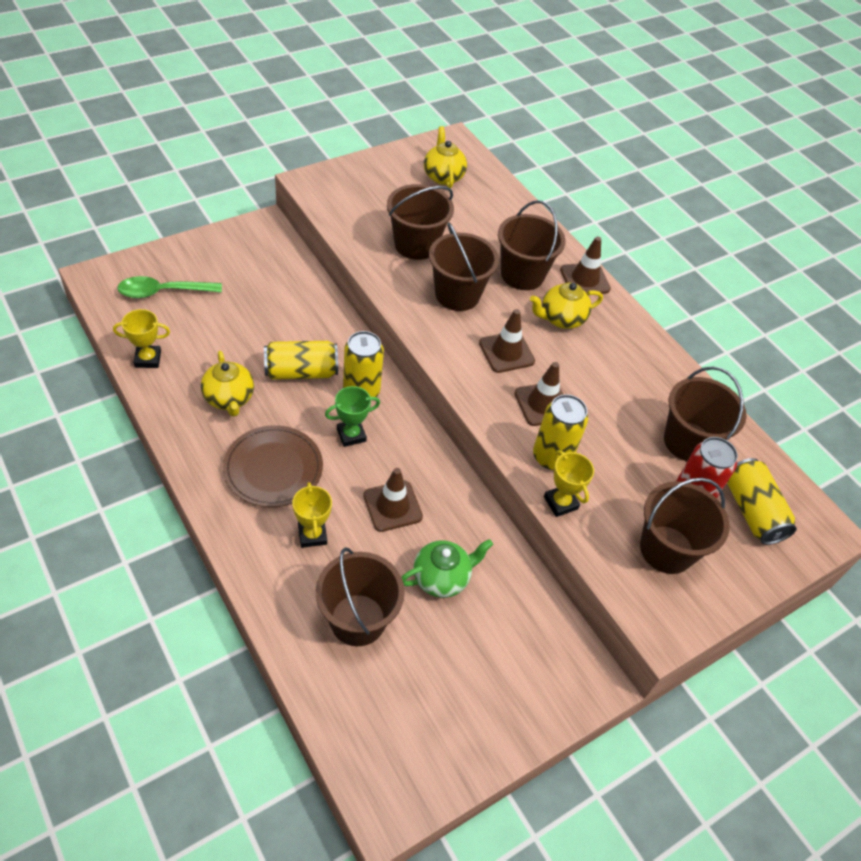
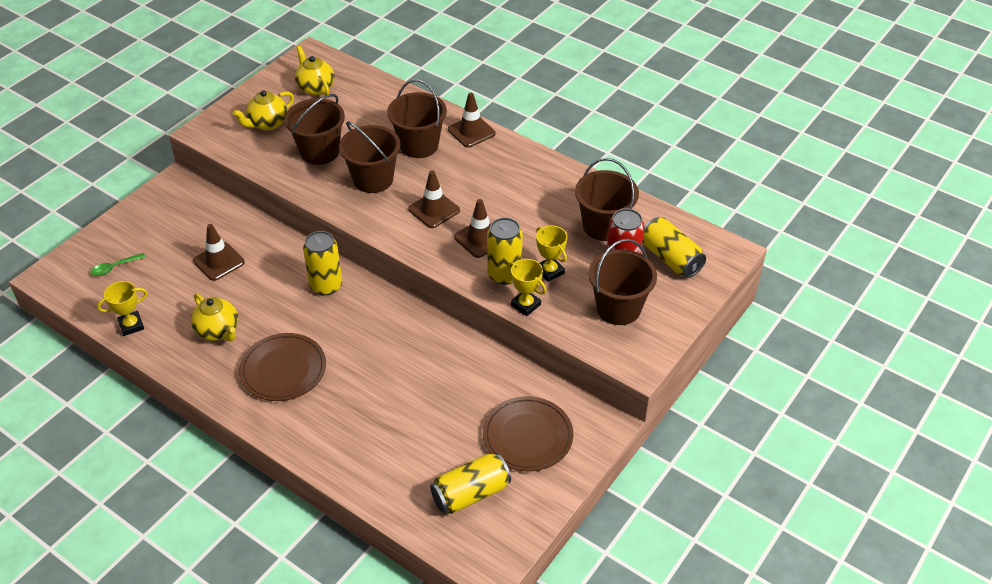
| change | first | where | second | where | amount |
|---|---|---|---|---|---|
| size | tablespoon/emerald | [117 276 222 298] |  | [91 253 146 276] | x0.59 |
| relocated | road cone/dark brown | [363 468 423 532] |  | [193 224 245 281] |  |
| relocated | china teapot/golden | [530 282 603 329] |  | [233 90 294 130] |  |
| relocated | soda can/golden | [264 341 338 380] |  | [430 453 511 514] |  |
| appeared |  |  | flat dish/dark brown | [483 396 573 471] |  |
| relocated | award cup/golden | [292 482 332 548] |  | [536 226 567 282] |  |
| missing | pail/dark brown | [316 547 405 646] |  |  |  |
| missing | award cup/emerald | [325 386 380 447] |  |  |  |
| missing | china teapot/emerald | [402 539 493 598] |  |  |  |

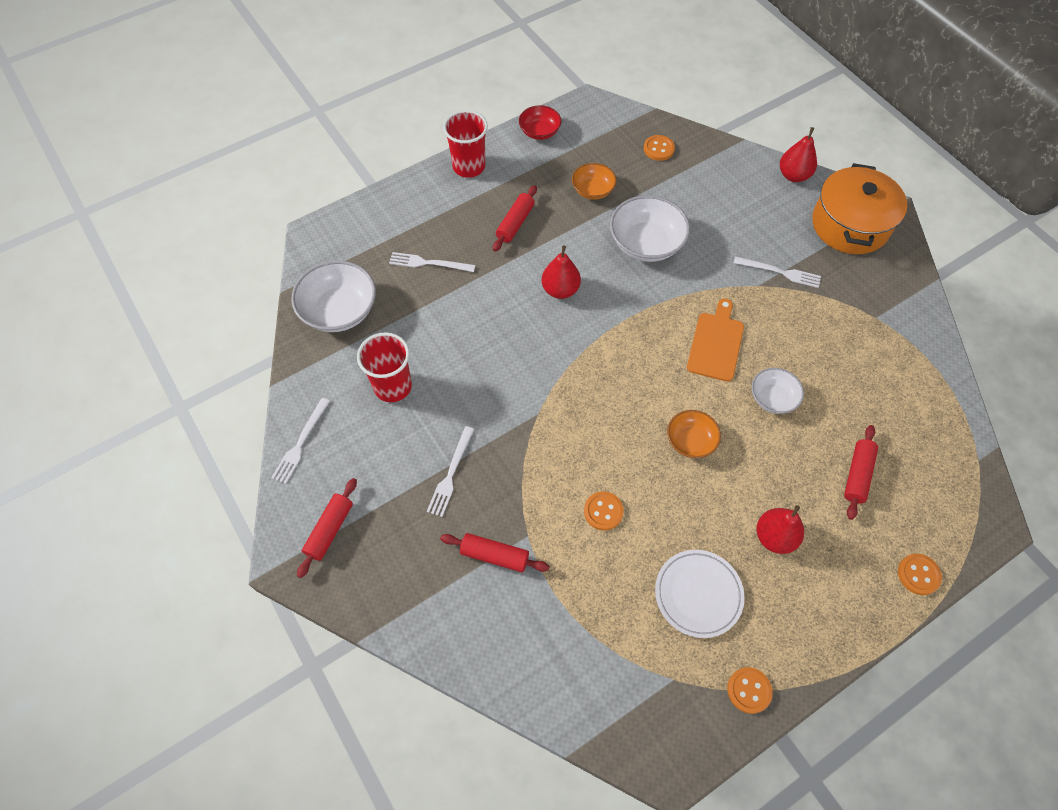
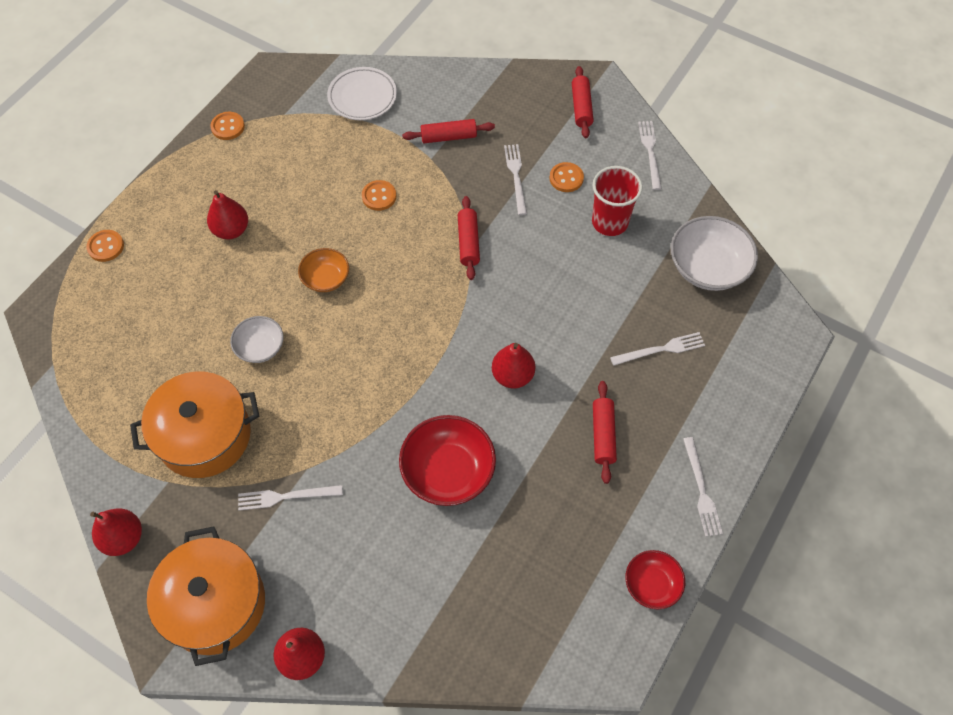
| change | first | where | second | where | amount |
|---|---|---|---|---|---|
| appeared |  |  | toy pear/scarlet | [90 508 142 556] |  |
| appeared |  |  | pot/orange | [130 372 259 478] |  |
| relocated | flat dish/white | [655 550 745 638] |  | [327 67 397 120] |  |
| colour | serving bowl/white | [610 195 690 262] | serving bowl/scarlet | [399 415 496 506] |  |
| relocated | pastry roller/scarlet | [844 425 878 520] |  | [458 196 480 280] |  |
| relocated | sewing button/orange | [644 135 675 161] |  | [550 162 584 192] |  |
| exchanged | cup/scarlet | [443 110 488 178] | fork/white | [683 437 723 537] |  |
| missing | serving bowl/orange | [572 163 617 200] |  |  |  |
| missing | chopping board/orange | [687 299 744 382] |  |  |  |

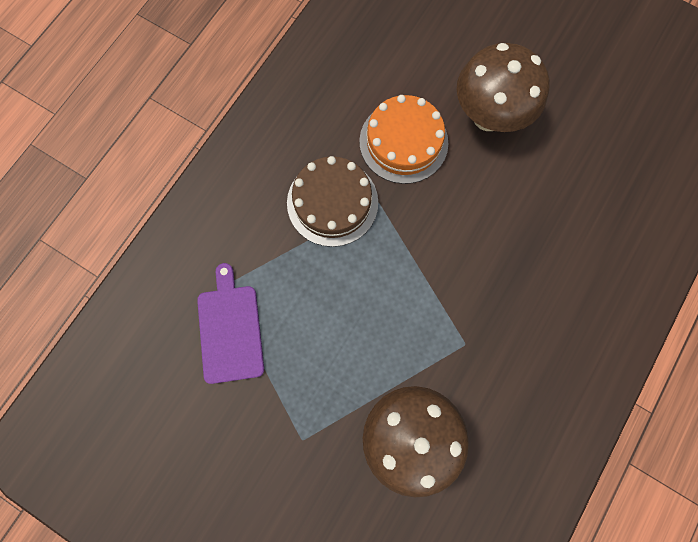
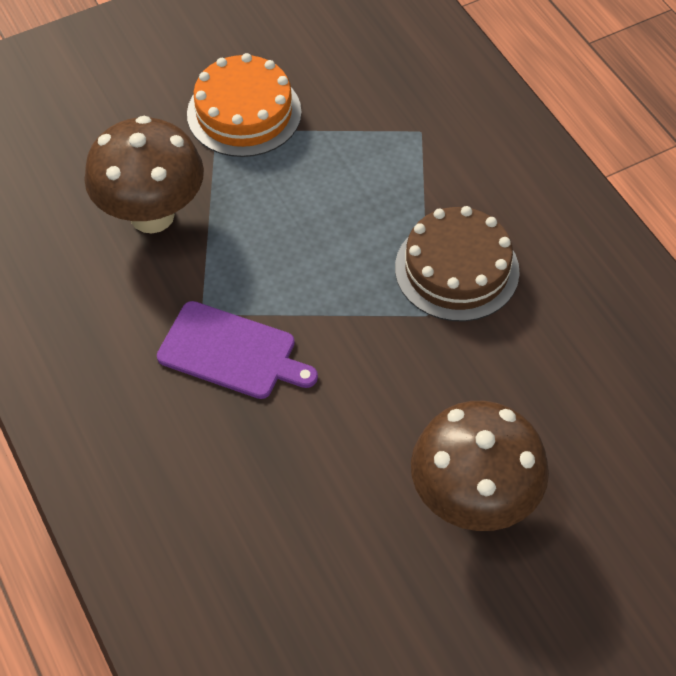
| change | first | where | second | where | amount |
|---|---|---|---|---|---|
| relocated | chopping board/violet | [197 263 264 384] |  | [157 301 318 399] |  |
| relocated | layer cake/orange | [359 95 448 184] |  | [187 53 302 157] |  |

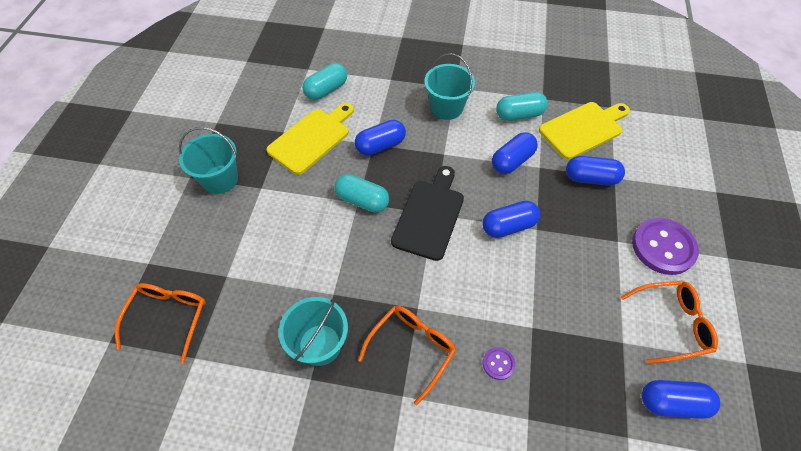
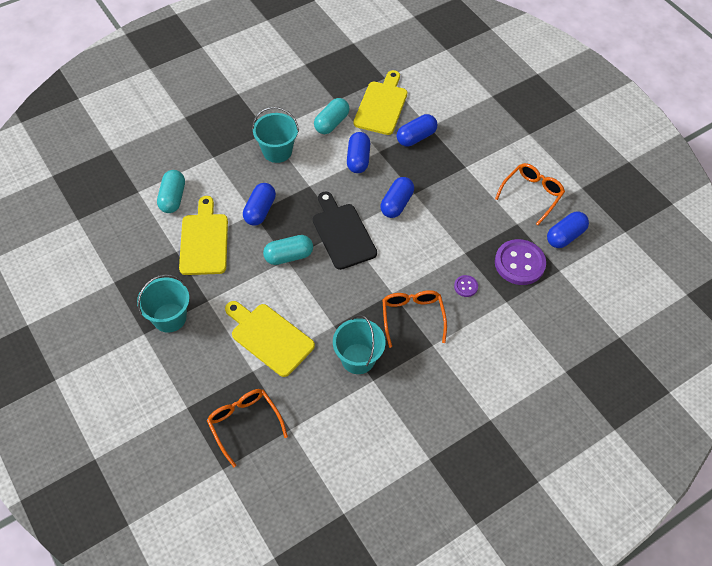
| change | first | where | second | where | amount |
|---|---|---|---|---|---|
| appeared |  |  | chopping board/golden | [225 301 315 377] |  |
| relocated | sewing button/violet | [632 218 699 275] |  | [495 239 546 285] |  |

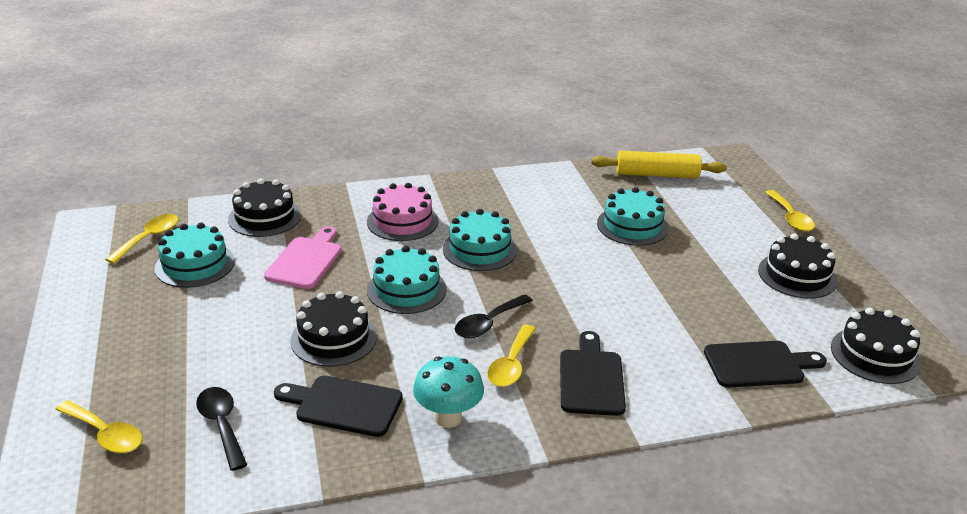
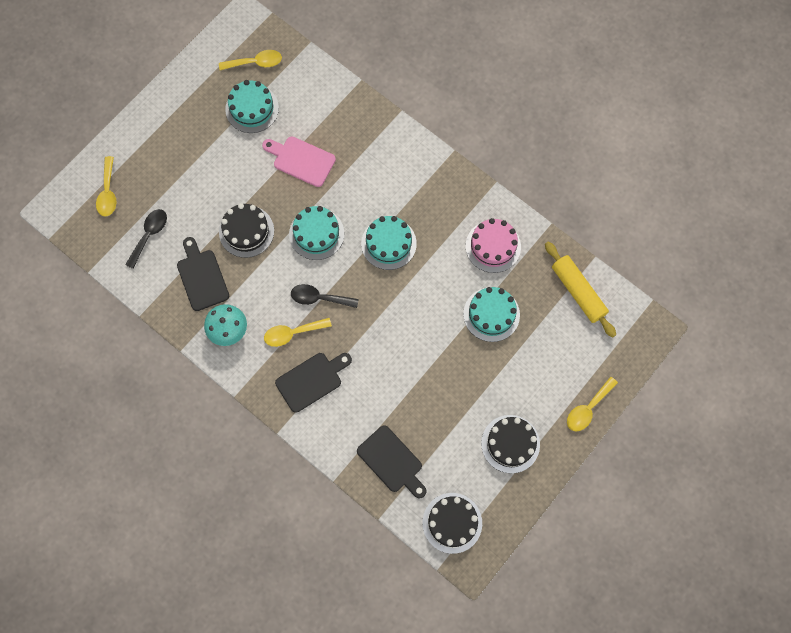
| change | first | where | second | where | amount |
|---|---|---|---|---|---|
| spun | chopping board/pink | [264 226 342 289] |  | [262 136 336 187] | 135 degrees counterclockwise |
| relocated | layer cake/pink | [367 183 439 241] |  | [466 218 521 273] |  |
| missing | layer cake/ebony | [228 179 301 237] |  |  |  |

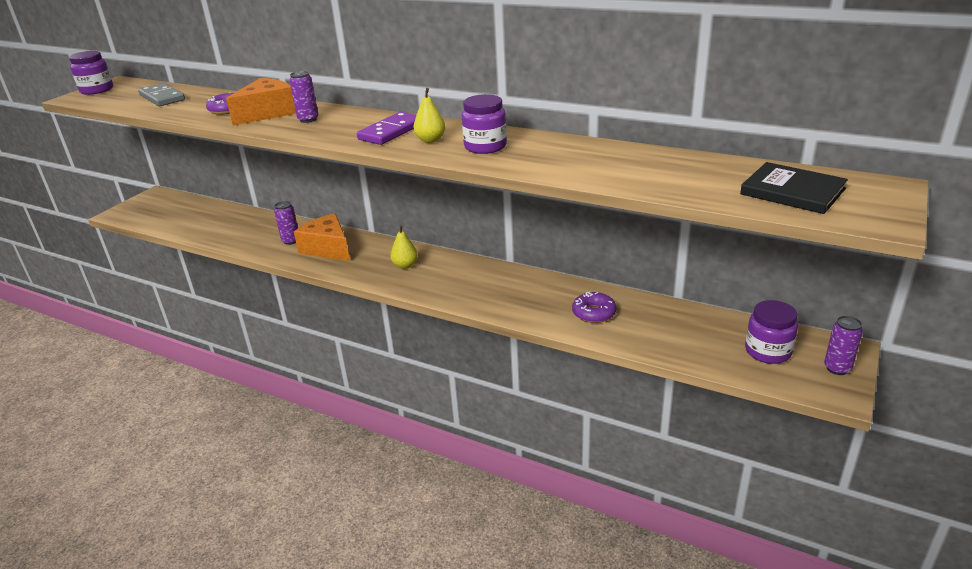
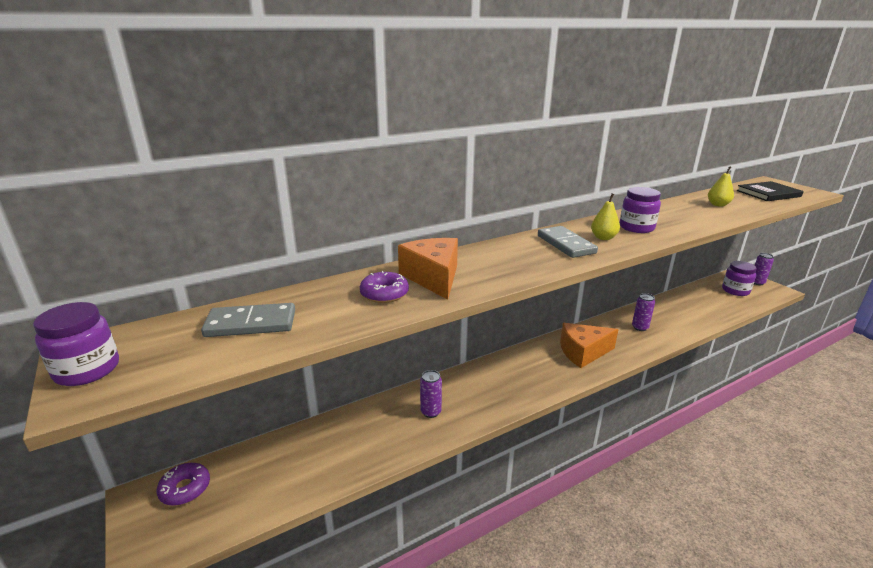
| change | first | where | second | where | amount |
|---|---|---|---|---|---|
| relocated | donut/violet | [572 292 616 323] |  | [156 463 210 506] |  |
| colour | domino/violet | [357 112 416 145] | domino/gray | [538 226 598 258] |  |
| relocated | piece of cheese/orange | [294 213 350 261] |  | [560 323 619 368] |  |
| relocated | soda can/violet | [289 71 318 123] |  | [632 293 655 331] |  |
| relocated | toy pear/golden | [390 225 418 269] |  | [708 166 734 207] |  |

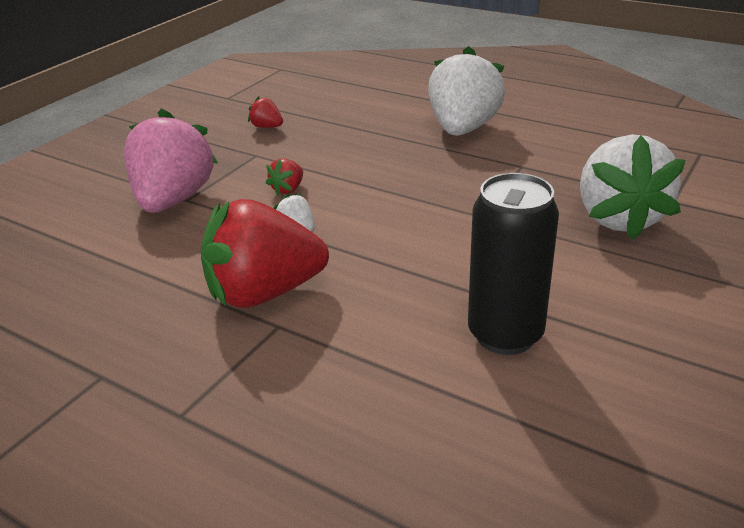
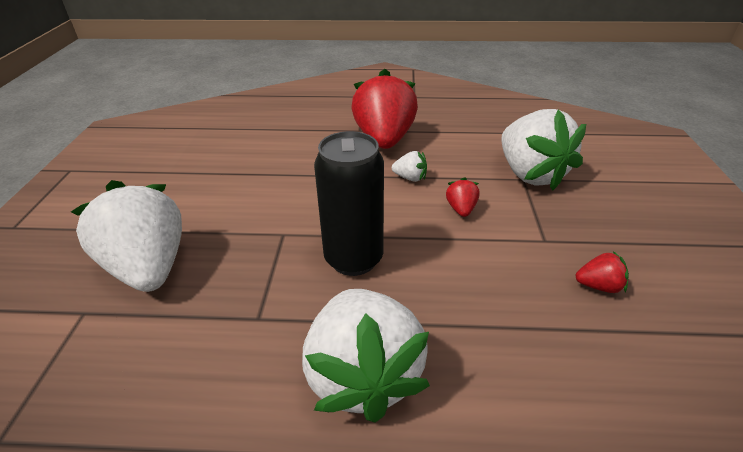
| change | first | where | second | where | amount |
|---|---|---|---|---|---|
| relocated | soda can/ebony | [468 173 559 355] |  | [314 131 384 276] |  |
| spun | toy strawberry/scarlet | [201 199 329 308] |  | [352 69 418 149] | 45 degrees counterclockwise |
| colour | toy strawberry/pink | [124 108 218 213] | toy strawberry/white | [501 109 586 190] |  |

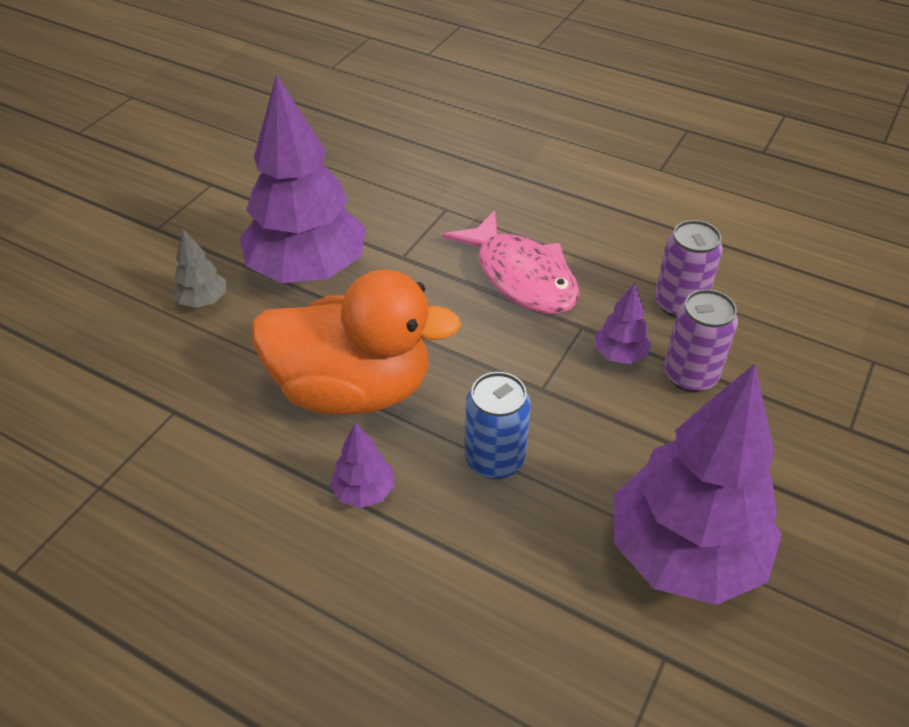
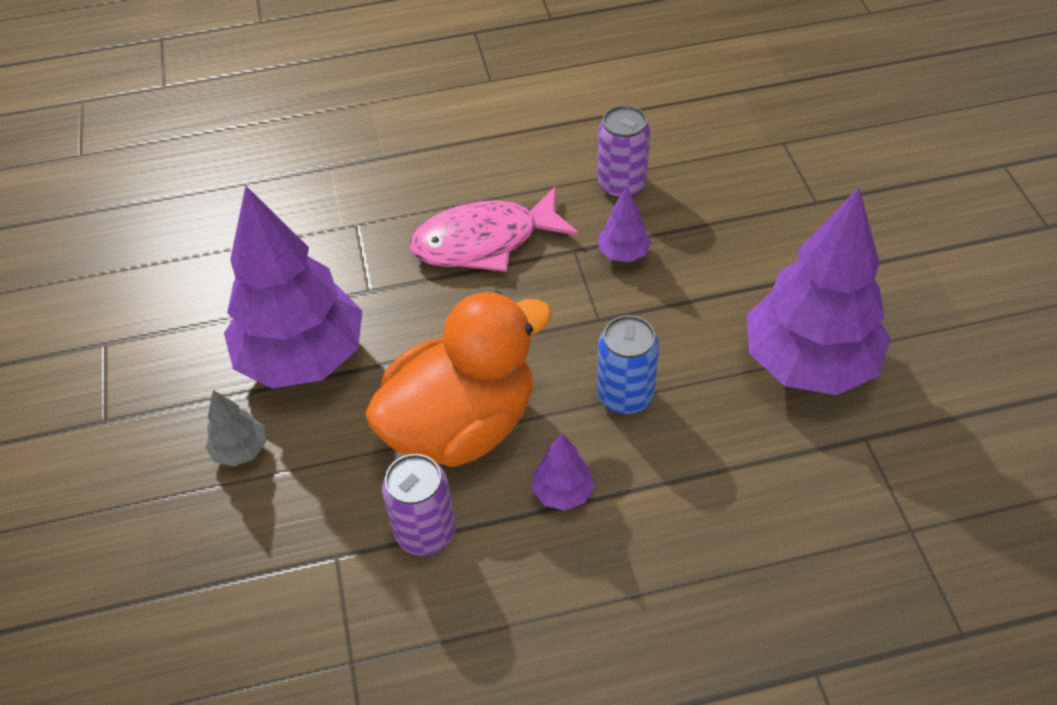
| change | first | where | second | where | amount |
|---|---|---|---|---|---|
| relocated | soda can/violet | [664 289 738 392] |  | [382 454 455 555] |  |
| spun | toy fish/pink | [443 210 580 314] |  | [410 186 579 272] | 150 degrees clockwise |

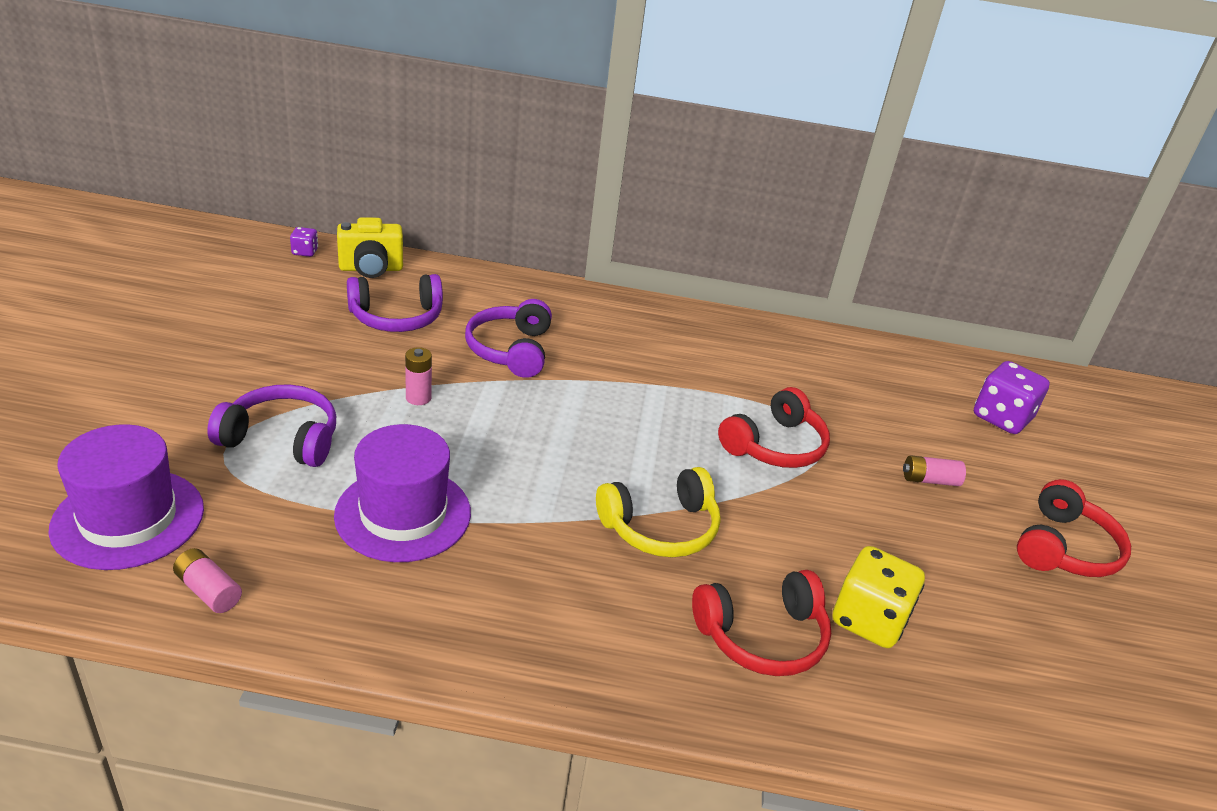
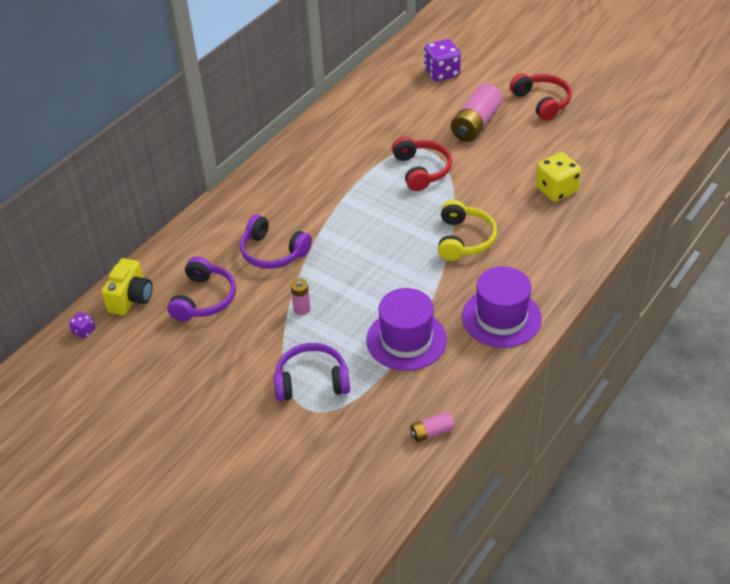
| change | first | where | second | where | amount |
|---|---|---|---|---|---|
| spun | over-ear headphones/violet | [207 385 336 467] |  | [274 343 350 401] | 45 degrees clockwise |
| size | AA battery/pink | [903 455 966 486] |  | [451 84 502 142] | x2.01 |
| relocated | top hat/violet | [48 424 204 570] |  | [462 266 542 348] |  |
| missing | over-ear headphones/scarlet | [692 570 831 676] |  |  |  |

